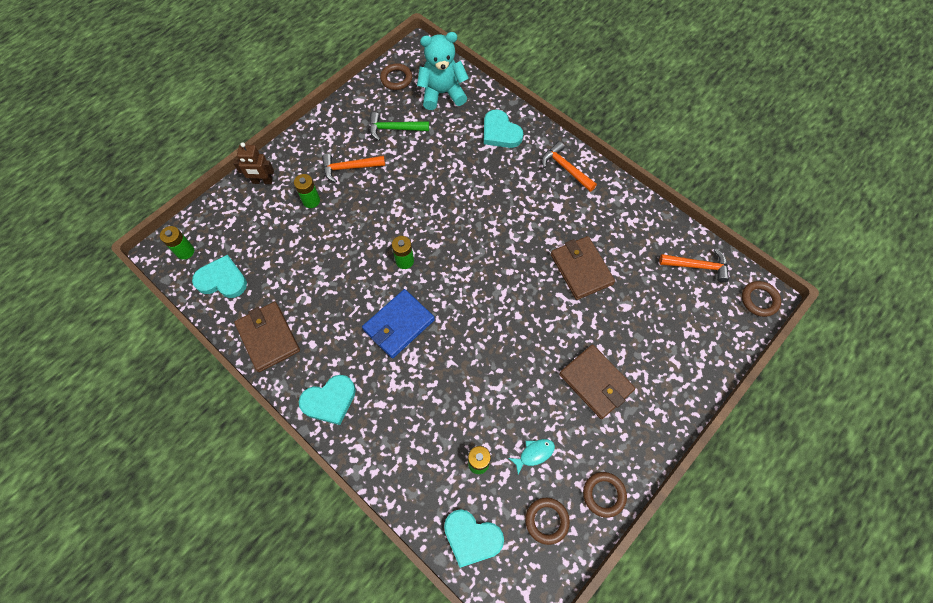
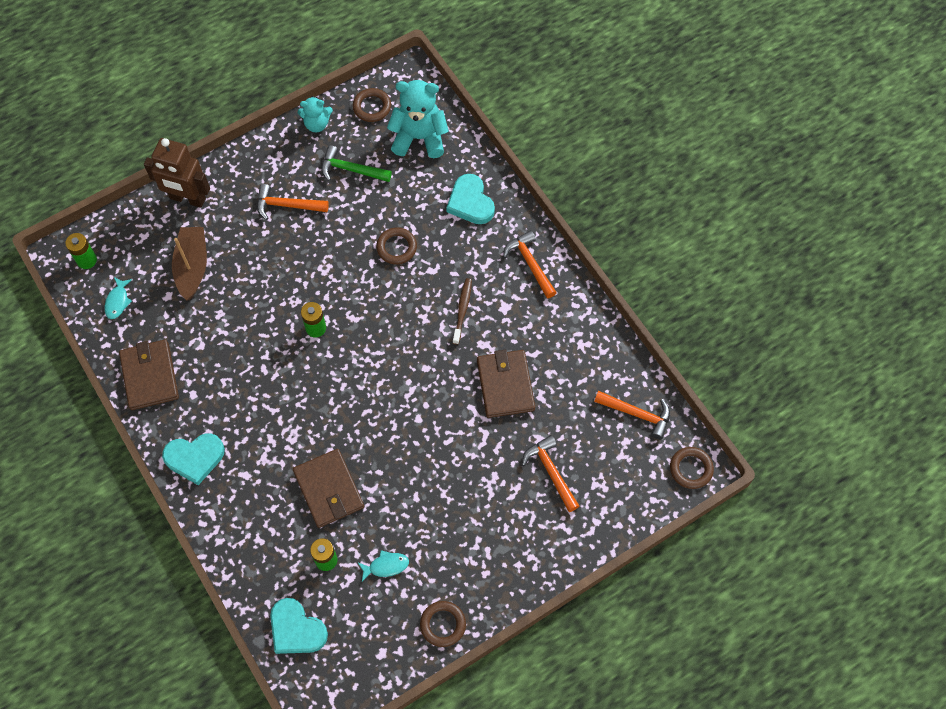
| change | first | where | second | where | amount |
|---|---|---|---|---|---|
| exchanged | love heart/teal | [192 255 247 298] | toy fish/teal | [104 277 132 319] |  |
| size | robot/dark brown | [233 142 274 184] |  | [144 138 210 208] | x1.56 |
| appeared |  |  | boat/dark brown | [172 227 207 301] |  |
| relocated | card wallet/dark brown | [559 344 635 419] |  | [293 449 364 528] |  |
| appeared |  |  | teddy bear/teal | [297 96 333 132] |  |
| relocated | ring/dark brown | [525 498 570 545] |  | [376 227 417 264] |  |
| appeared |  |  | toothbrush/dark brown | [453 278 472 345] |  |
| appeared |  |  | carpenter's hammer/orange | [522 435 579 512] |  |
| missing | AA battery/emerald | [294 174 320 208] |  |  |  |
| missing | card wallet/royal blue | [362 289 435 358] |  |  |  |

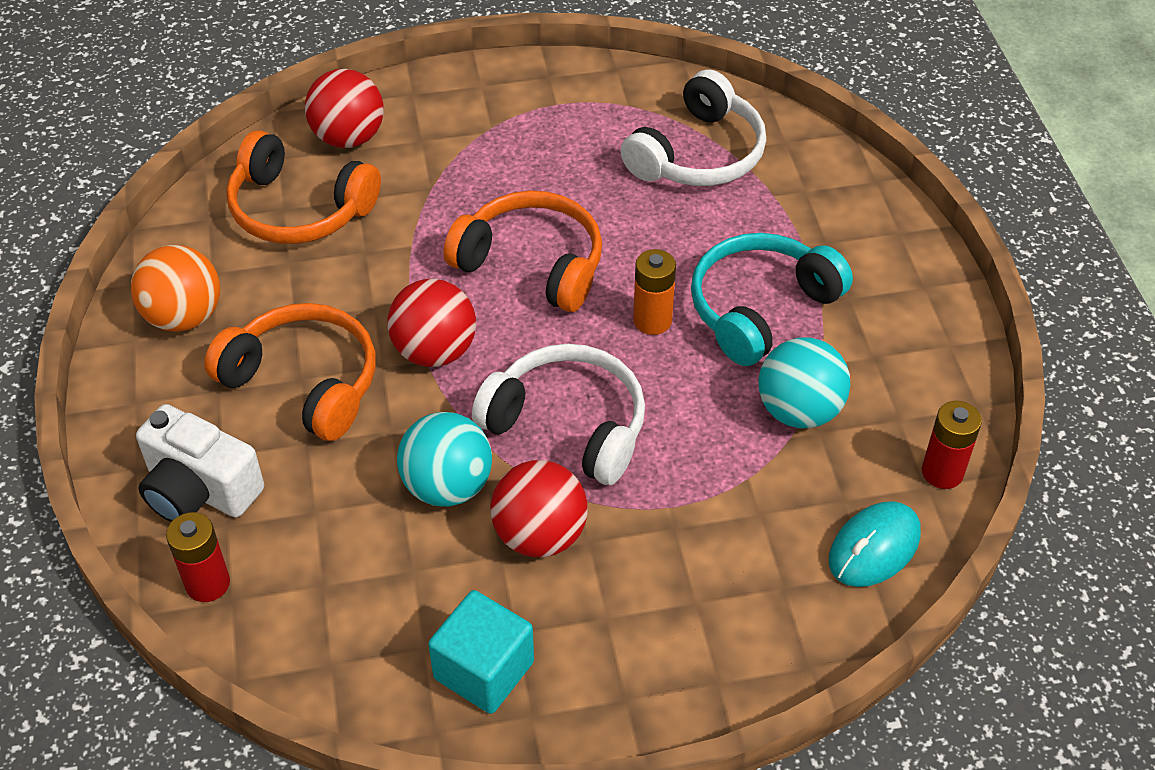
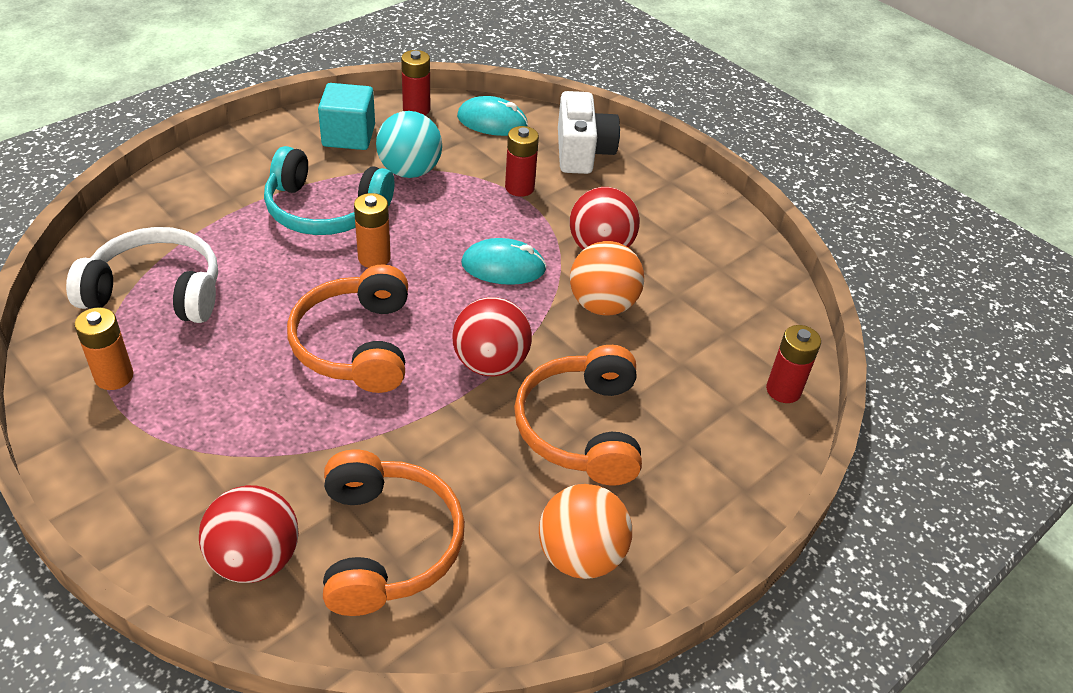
| change | first | where | second | where | amount |
|---|---|---|---|---|---|
| appeared |  |  | AA battery/orange | [74 307 133 390] |  |
| relocated | cube/teal | [428 590 534 714] |  | [318 83 375 150] |  |
| exchanged | over-ear headphones/white | [472 344 645 485] | computer mouse/teal | [461 238 547 285] |  |
| appeared |  |  | AA battery/scarlet | [505 126 539 197] |  |
| relocated | camera/white | [136 404 264 522] |  | [558 91 620 174] |  |
| colour | play ball/teal | [397 412 492 507] | play ball/orange | [570 241 644 315] |  |

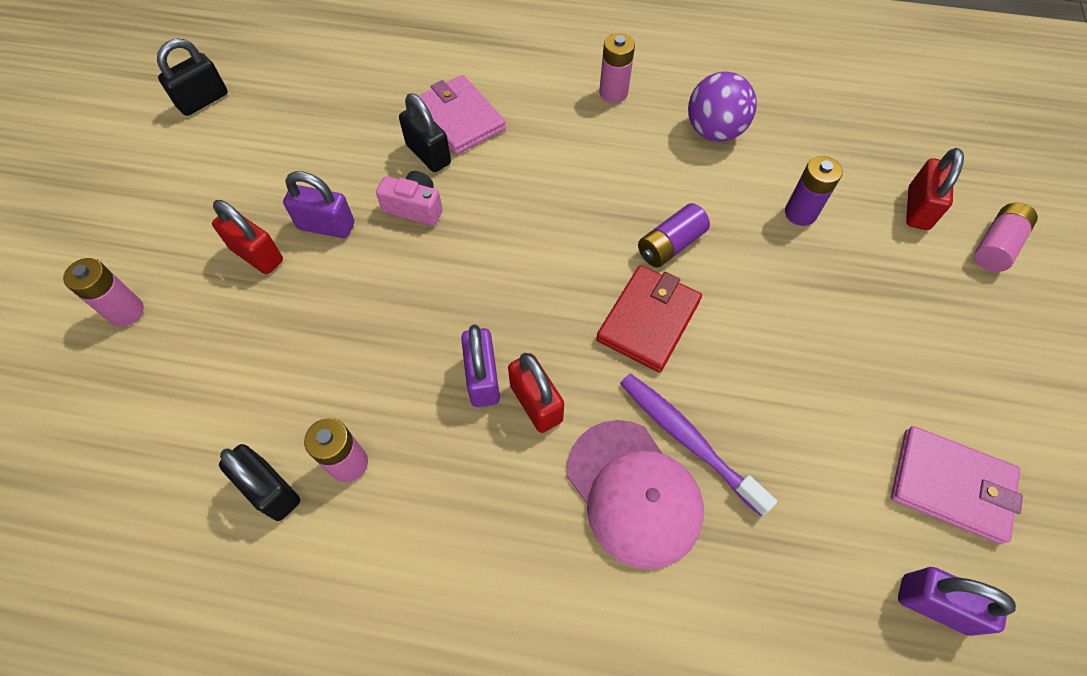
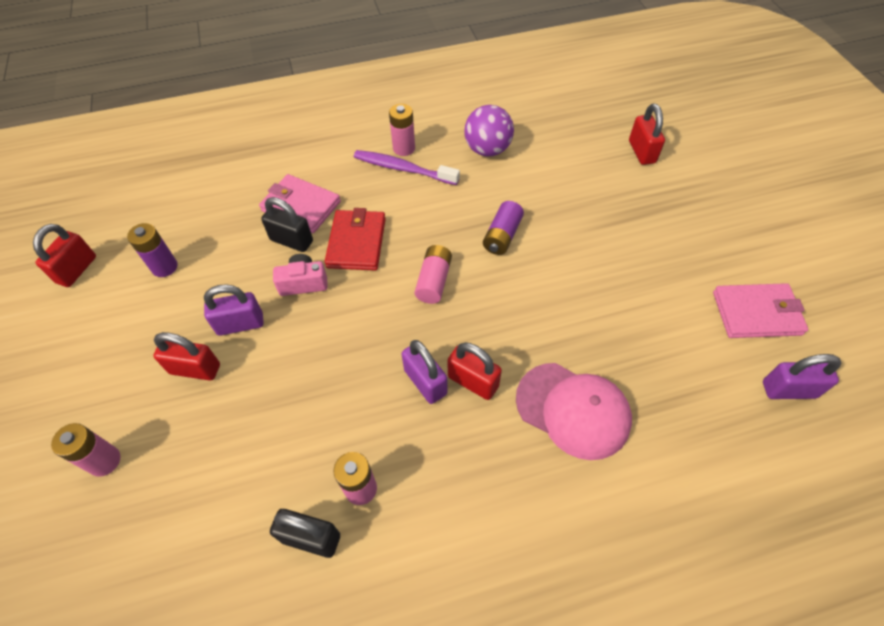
| change | first | where | second | where | amount |
|---|---|---|---|---|---|
| colour | padlock/ebony | [157 38 228 116] | padlock/scarlet | [33 224 96 287] |  |
| relocated | AA battery/violet | [785 156 843 226] |  | [127 223 178 277] |  |
| relocated | card wallet/scarlet | [596 265 702 372] |  | [324 208 386 270] |  |
| relocated | toothbrush/violet | [620 374 777 516] |  | [354 150 460 185] |  |
| relocated | AA battery/pink | [974 203 1038 272] |  | [414 245 452 304] |  |

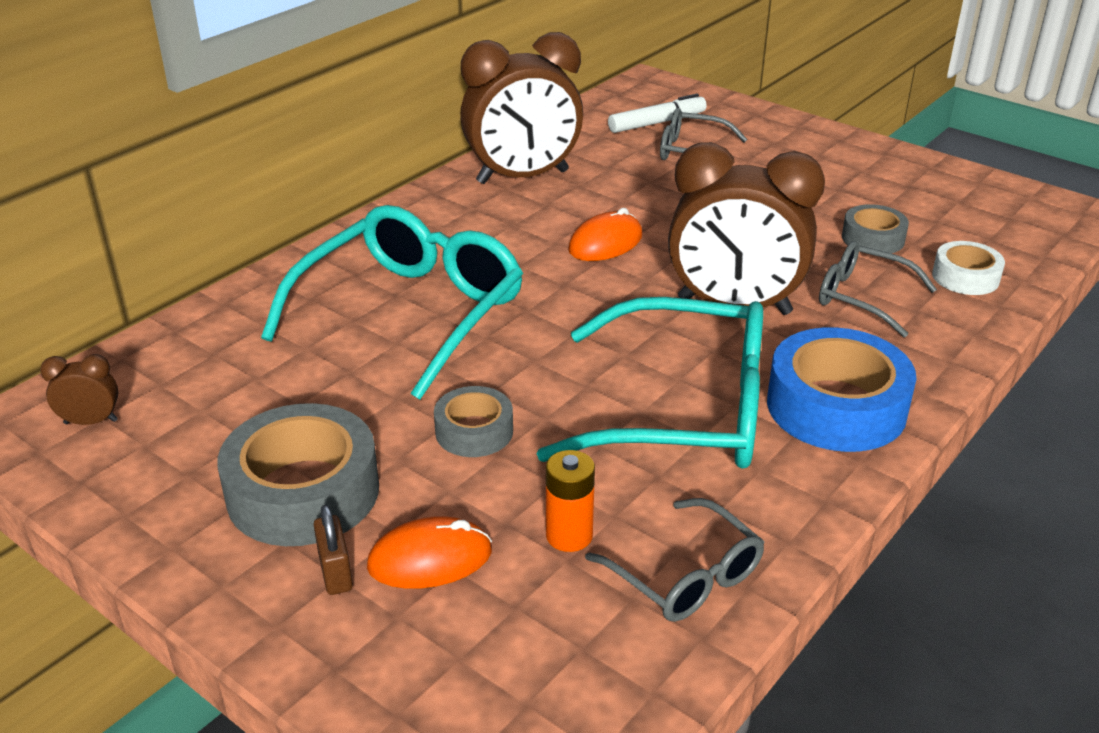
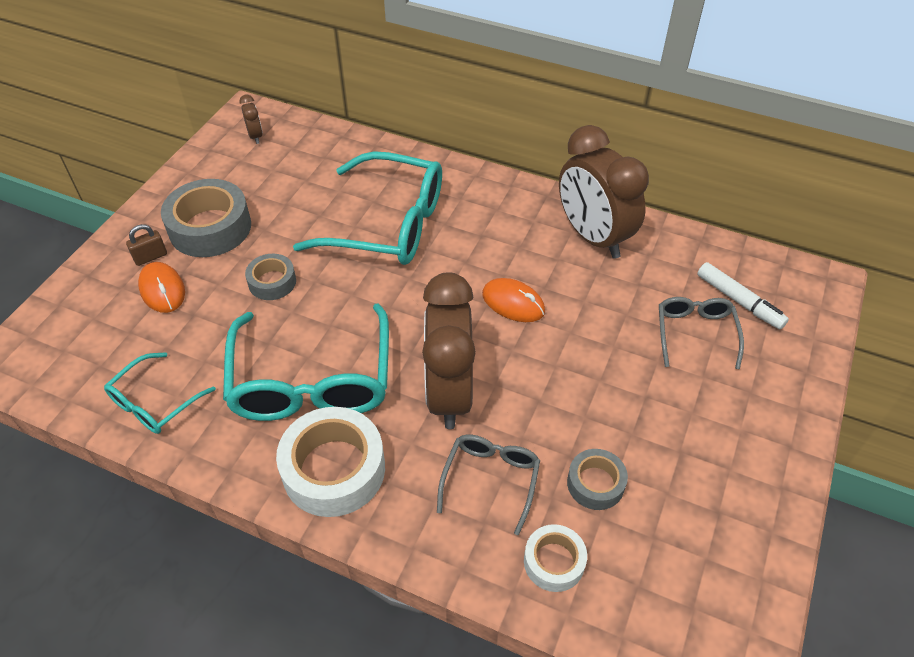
| change | first | where | second | where | amount |
|---|---|---|---|---|---|
| colour | spectacles/gray | [585 498 764 622] | spectacles/teal | [104 352 216 434] |  |
| colour | tape/royal blue | [767 327 916 452] | tape/white | [276 407 385 517] |  |
| missing | AA battery/orange | [546 450 595 552] |  |  |  |

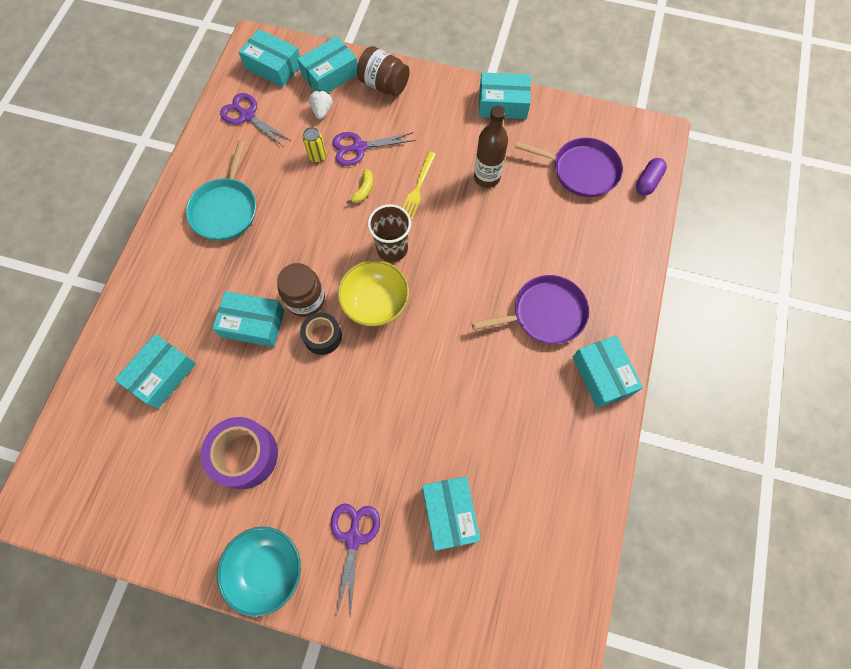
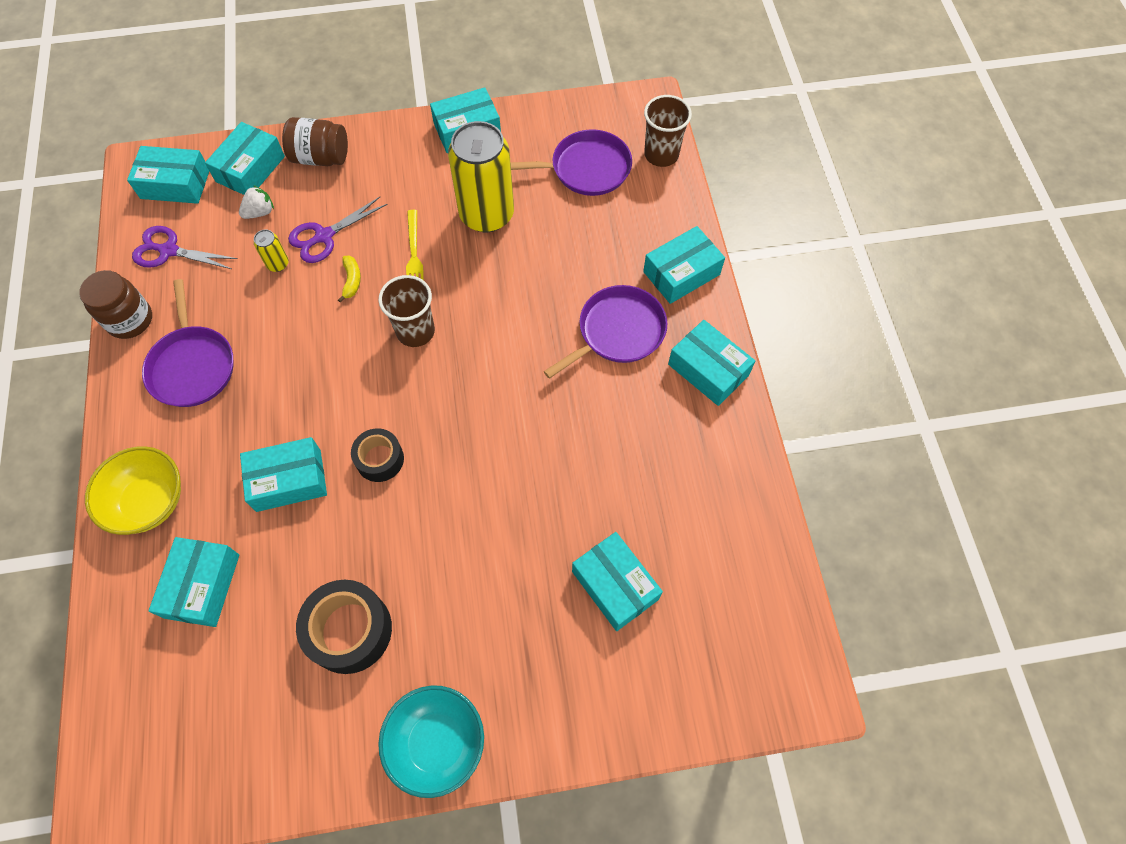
| change | first | where | second | where | amount |
|---|---|---|---|---|---|
| relocated | jar/dark brown | [277 263 325 317] |  | [79 270 152 339] |  |
| relocated | serving bowl/golden | [338 260 409 326] |  | [85 446 181 535] |  |
| colour | skillet/teal | [186 141 256 241] | skillet/violet | [142 279 233 407] |  |
| spun | toy strawberry/white | [309 90 333 119] |  | [239 185 274 219] | 75 degrees clockwise |
| colour | tape/violet | [200 417 278 489] | tape/ebony | [296 580 392 674] |  |
| exchanged | bottle/dark brown | [474 106 508 188] | soda can/golden | [448 121 514 232] |  |
| appeared |  |  | package/teal | [643 226 725 304] |  |
| exchanged | capsule/violet | [636 158 667 195] | cup/dark brown | [644 95 692 167] |  |
| missing | shears/violet | [331 503 380 616] |  |  |  |

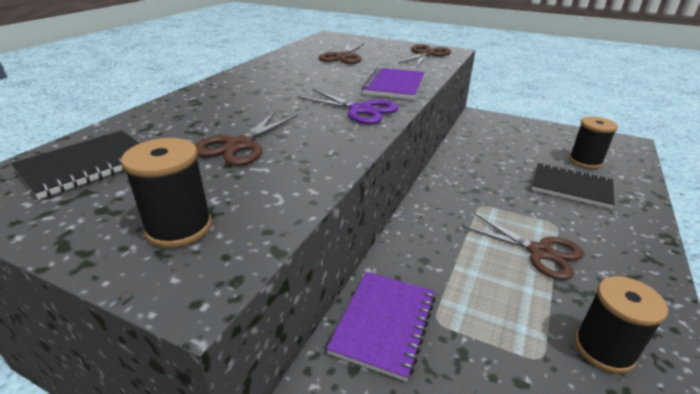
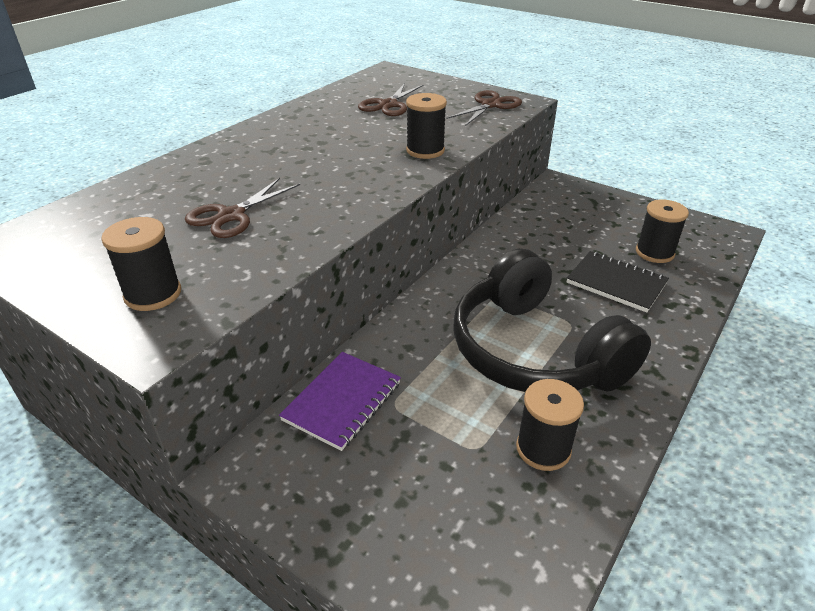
| change | first | where | second | where | amount |
|---|---|---|---|---|---|
| exchanged | notepad/violet | [362 67 425 100] | reel of thread/ebony | [406 93 447 159] |  |
| exchanged | shears/dark brown | [462 213 584 280] | over-ear headphones/ebony | [453 249 651 392] |  |
| missing | notepad/ebony | [11 131 140 199] |  |  |  |
| missing | shears/violet | [298 89 398 124] |  |  |  |

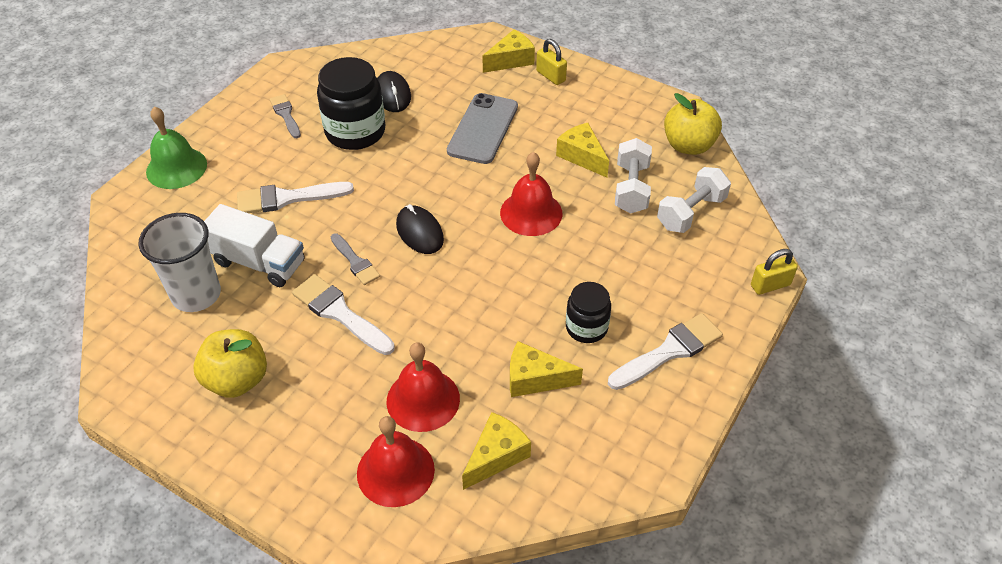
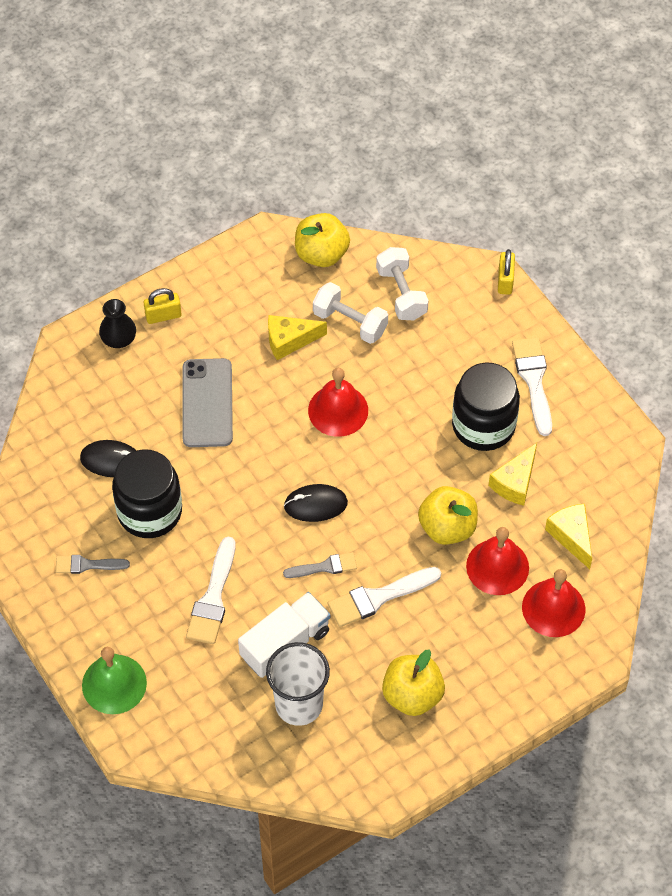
| change | first | where | second | where | amount |
|---|---|---|---|---|---|
| exchanged | piece of cheese/golden | [482 30 535 73] | flower vase/ebony | [99 299 136 348] |  |
| spun | phone/gray | [447 93 518 164] |  | [182 358 233 447] | 45 degrees clockwise |
| appeared |  |  | apple/golden | [418 486 478 545] |  |
| size | jar/ebony | [566 282 611 343] |  | [452 362 520 451] | x1.71 |

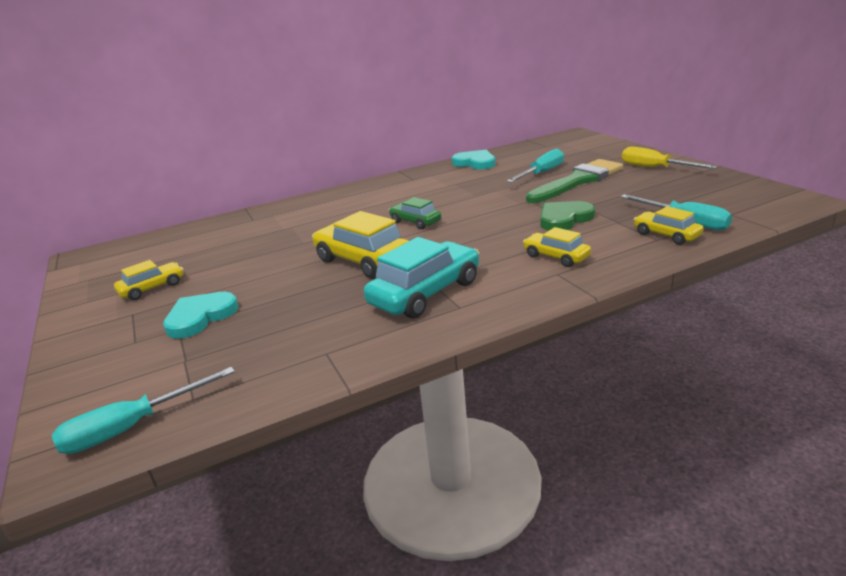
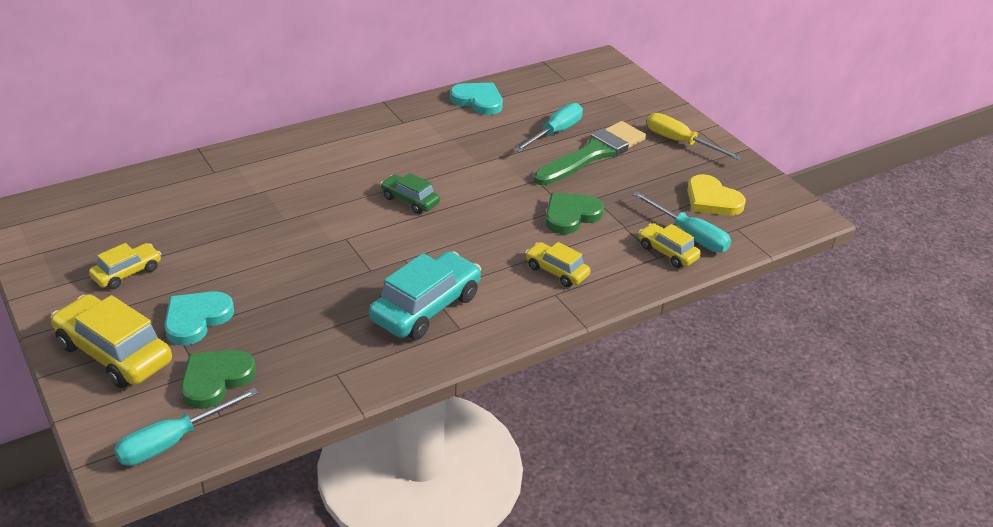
| change | first | where | second | where | amount |
|---|---|---|---|---|---|
| relocated | toy car/golden | [312 211 409 279] |  | [51 294 172 388] |  |
| appeared |  |  | love heart/emerald | [181 350 256 409] |  |
| appeared |  |  | love heart/golden | [687 174 746 216] |  |

